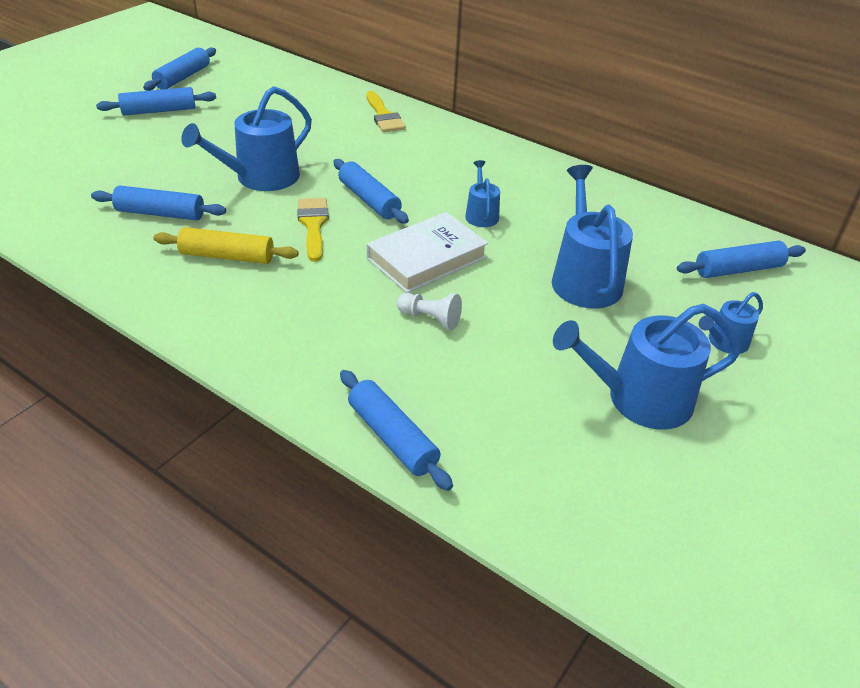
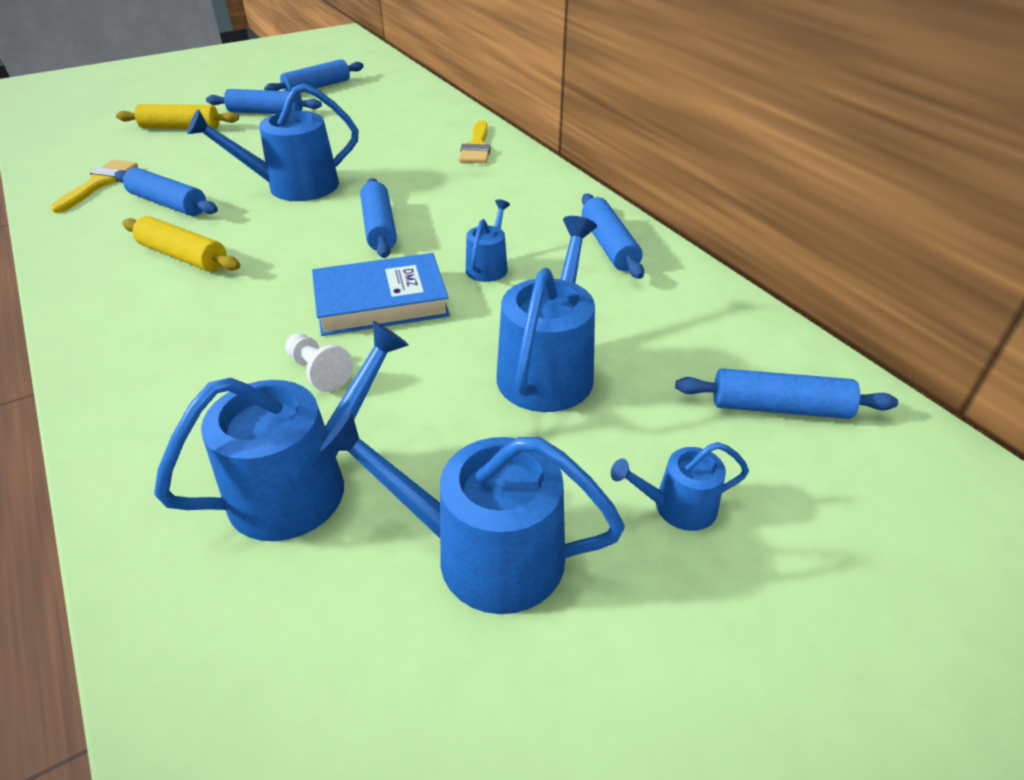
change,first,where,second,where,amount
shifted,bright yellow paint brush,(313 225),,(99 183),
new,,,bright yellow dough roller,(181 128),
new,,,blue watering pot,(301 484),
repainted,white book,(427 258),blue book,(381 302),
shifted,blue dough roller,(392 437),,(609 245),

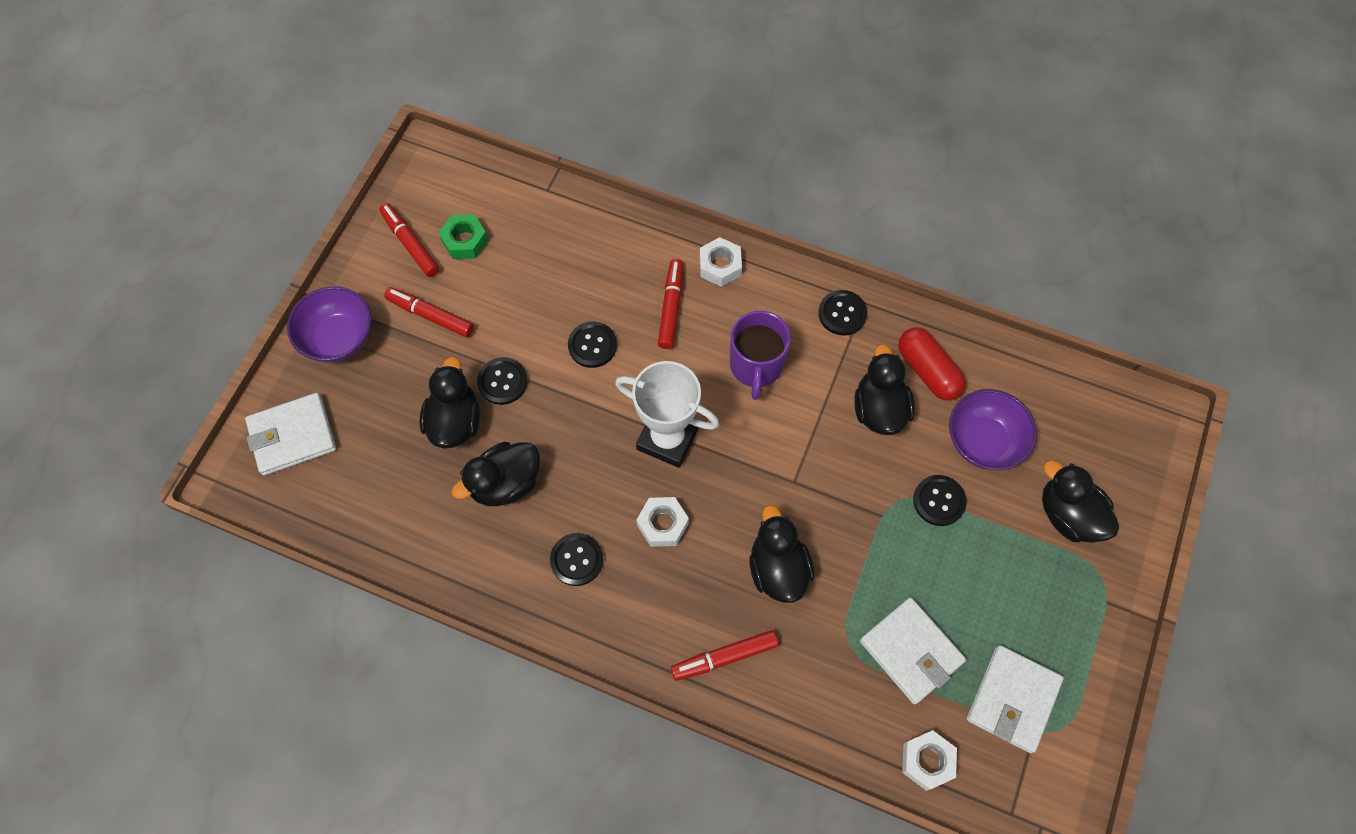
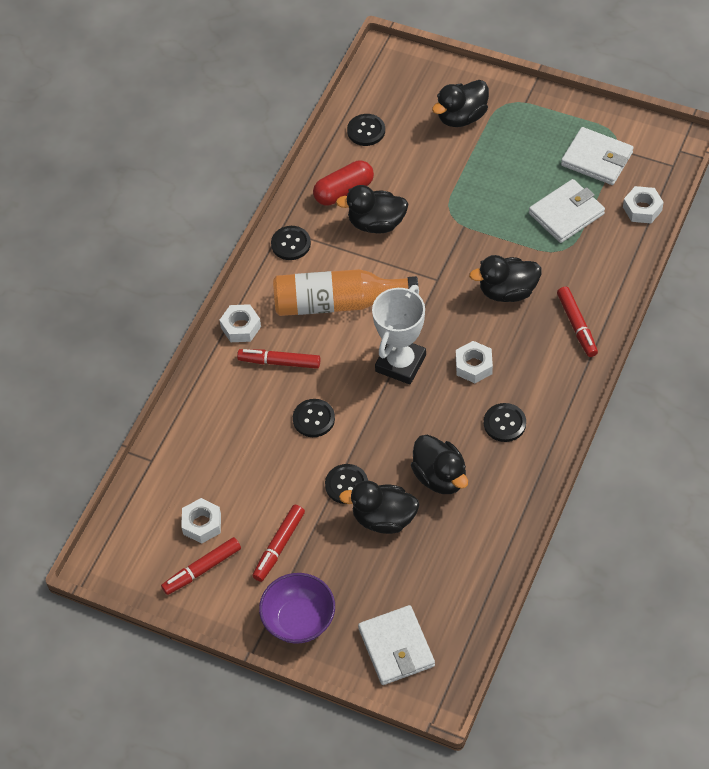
change,first,where,second,where,amount
repainted,emerald hex nut,(465 241),white hex nut,(202 524),
swapped,royal purple coffee mug,(756 366),bright orange bottle,(336 303),
shifted,ebony shirt button,(939 501),,(366 131),
gone,royal purple bowl,(983 441),,,

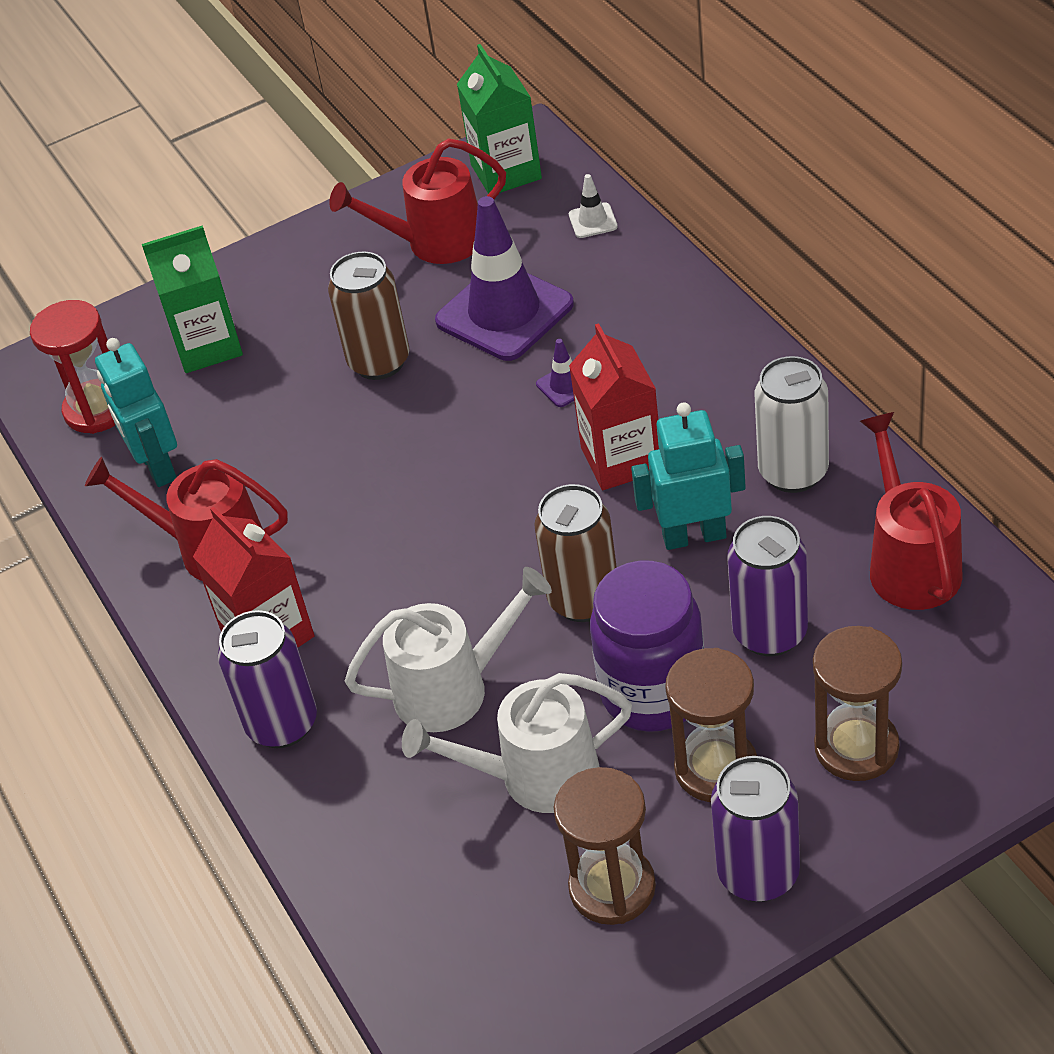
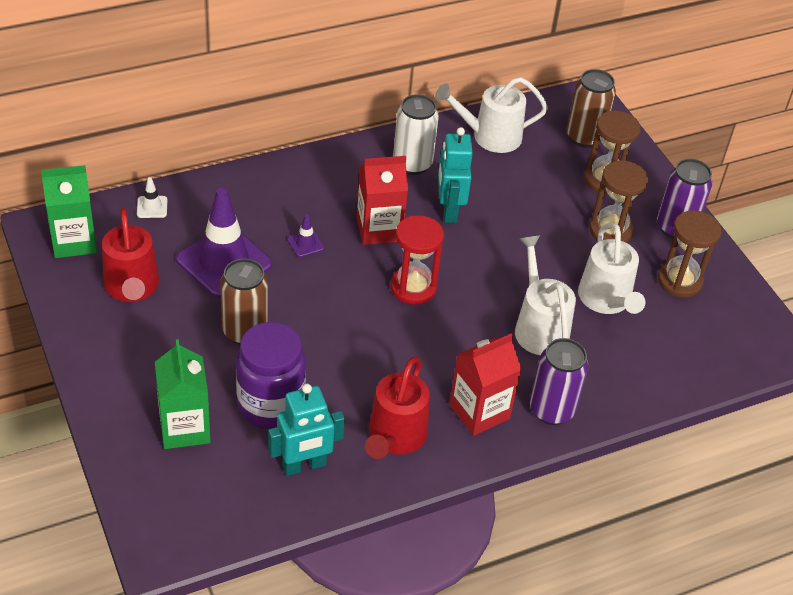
change,first,where,second,where,amount
shifted,royal purple jar,(653 693),,(270 405),
shifted,red sand timer,(97 409),,(413 287),
repainted,red watering pot,(910 562),white watering pot,(489 136),
shifted,brown can,(584 599),,(584 137),
gone,royal purple can,(770 633),,,

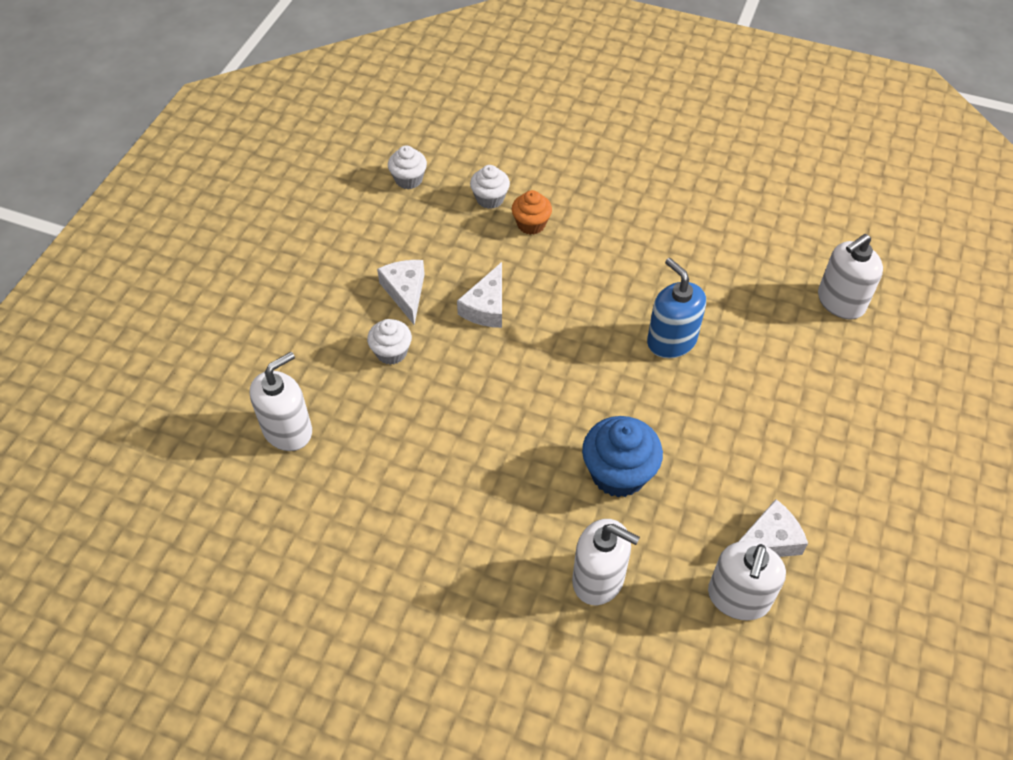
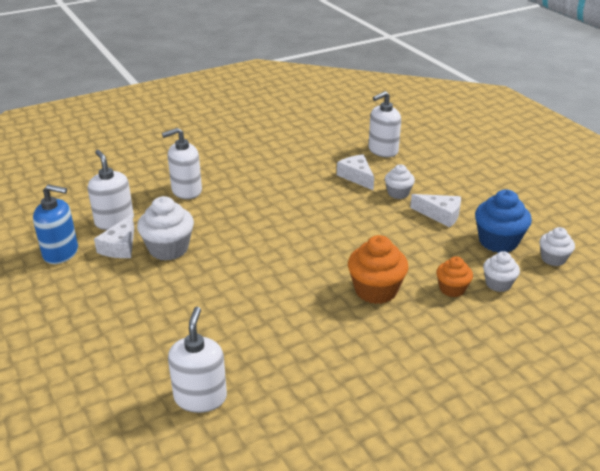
change,first,where,second,where,amount
shifted,blue soap dispenser,(671 340),,(61 253),
new,,,white cupcake,(168 249),
shifted,white piece of cheese,(486 307),,(356 177),
new,,,bright orange cupcake,(375 290),
rotated,white soap dispenser,(287 430),,(383 150),60 degrees clockwise
shifted,blue cupcake,(618 473),,(498 241),

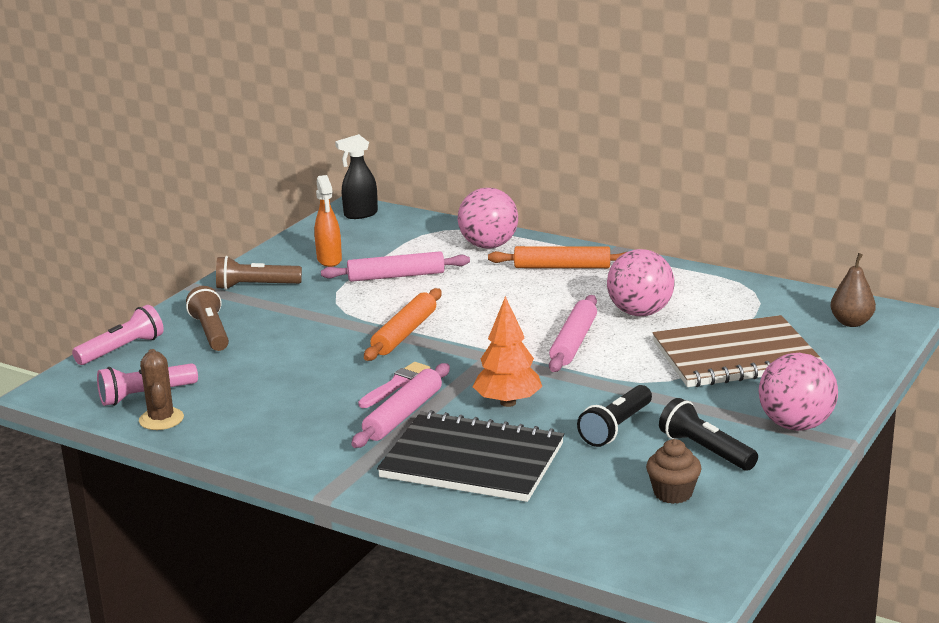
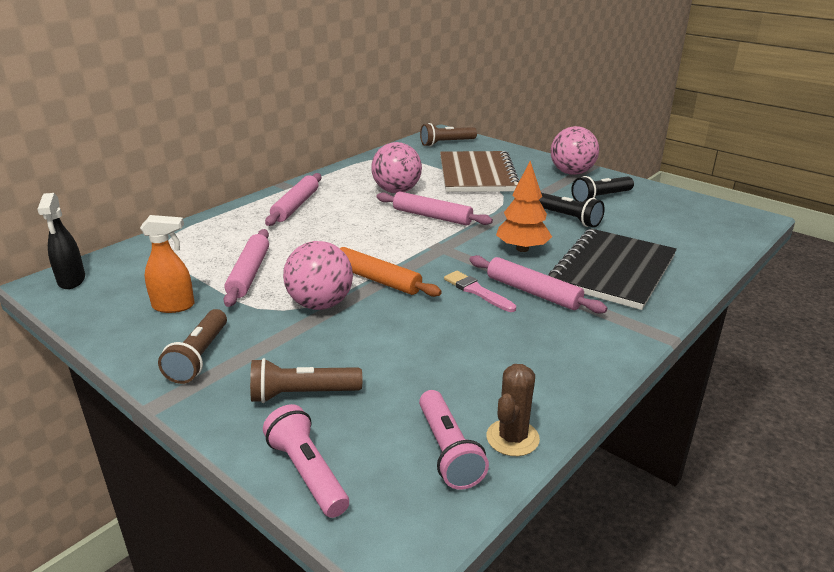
change,first,where,second,where,amount
repainted,bright orange dough roller,(562 267),pink dough roller,(296 206),
shifted,pink ball,(488 246),,(320 304),
swapped,brown pear fruit,(851 322),brown flashlight,(446 143),
rotated,brown saguaro cactus,(161 419),,(512 438),60 degrees counterclockwise
gone,brown cupcake,(673 493),,,

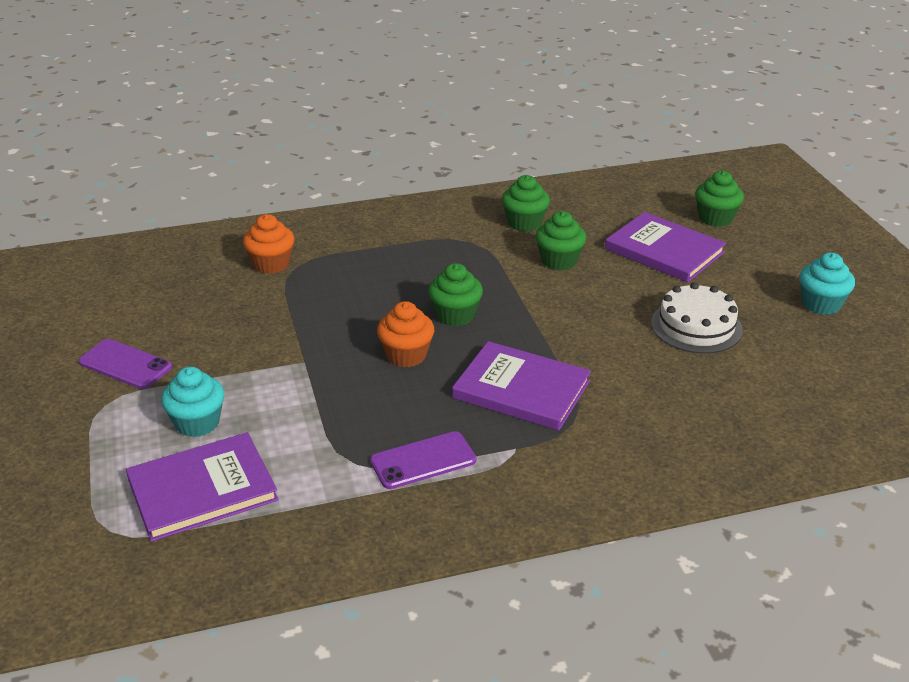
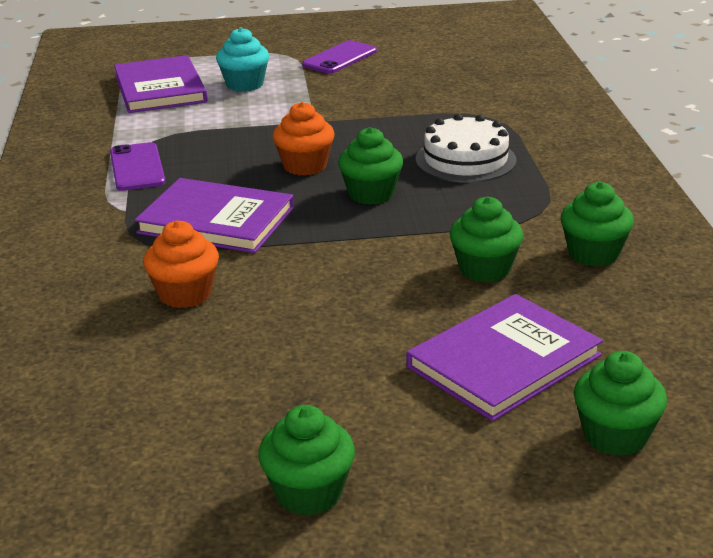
change,first,where,second,where,amount
rotated,royal purple book,(521 389),,(216 220),75 degrees clockwise
shifted,bright orange cupcake,(271 264),,(185 294),
repainted,teal cupcake,(821 304),emerald cupcake,(309 493),
shifted,white cake,(696 326),,(465 160),

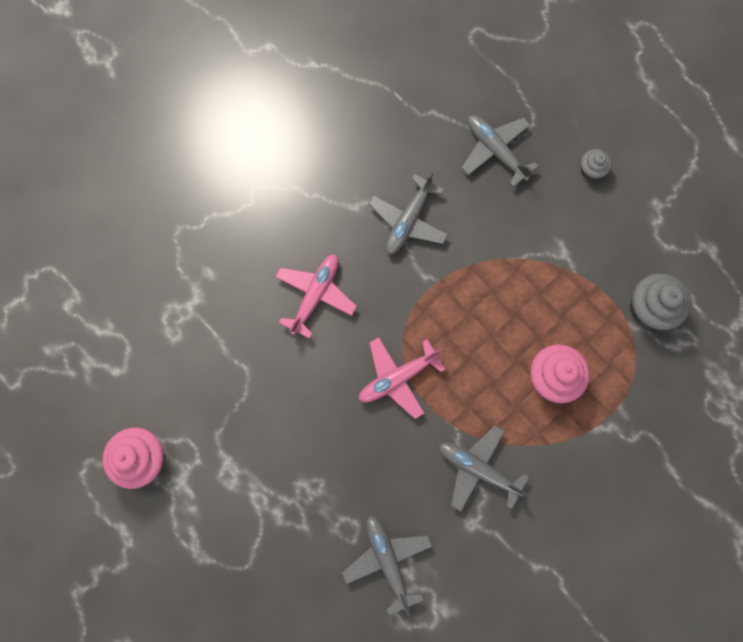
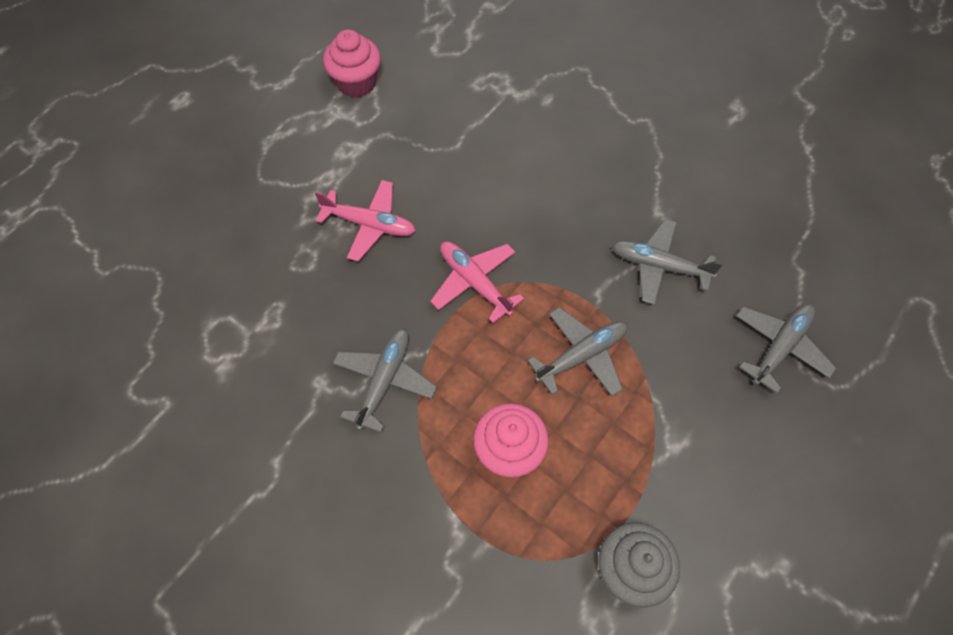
change,first,where,second,where,amount
shifted,pink toy plane,(315 294),,(370 224),
shifted,ash-grey toy plane,(387 559),,(581 355),
gone,ash-grey cupcake,(590 170),,,

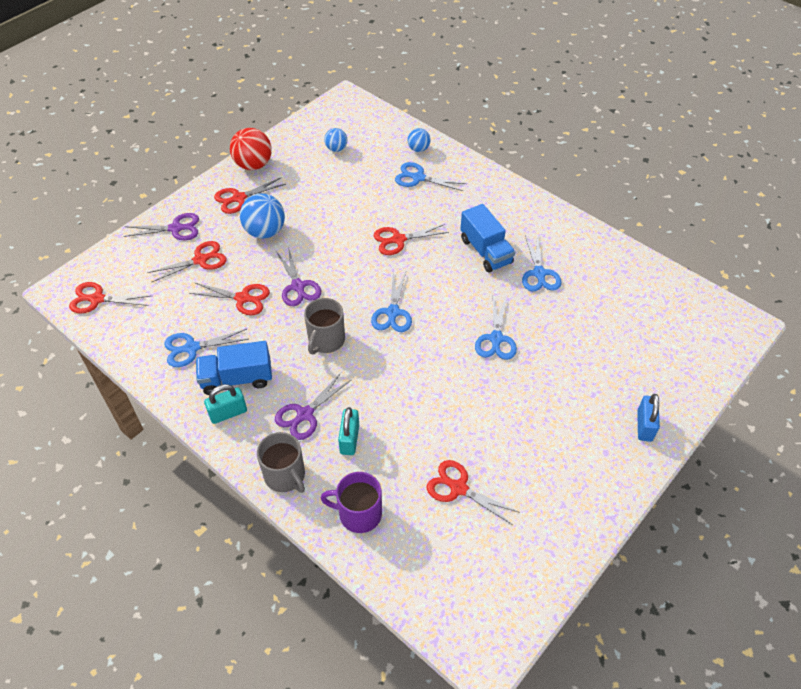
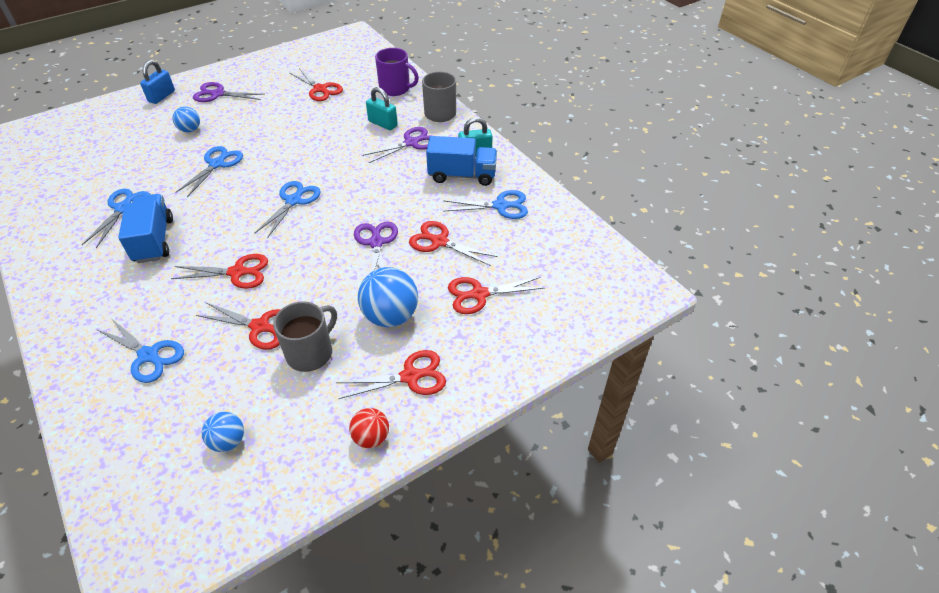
change,first,where,second,where,amount
shifted,blue ball,(418 149),,(190 130),
shifted,royal purple scissors,(176 228),,(217 94),
shifted,red scissors,(97 299),,(260 327),
shifted,ash-grey coffee mug,(326 340),,(310 353),
scaled,red ball,(253 165),,(371 437),x0.57
rotated,teal small lock,(349 439),,(383 124),75 degrees counterclockwise

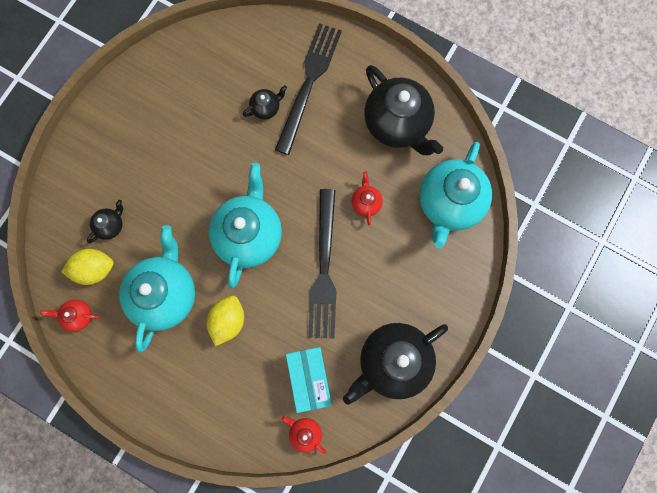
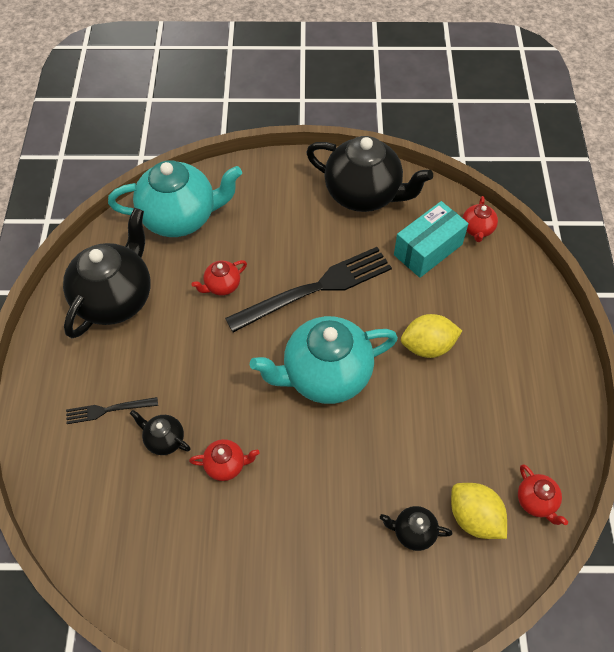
change,first,where,second,where,amount
scaled,ebony dinner fork,(309 83),,(108 410),x0.48
new,,,red teapot,(226 465),
gone,teal teapot,(165 293),,,

